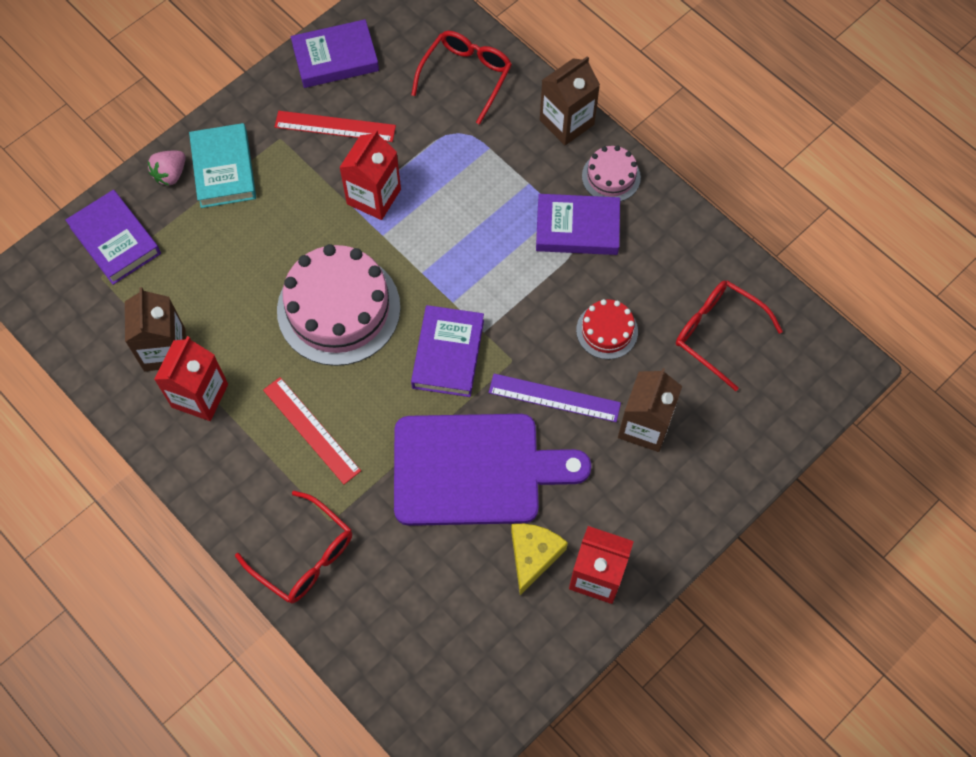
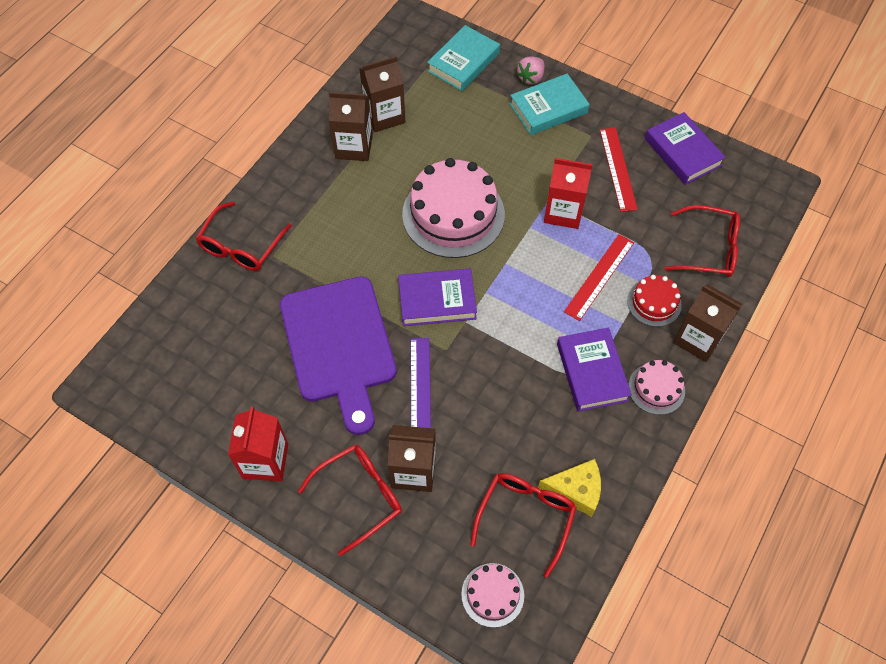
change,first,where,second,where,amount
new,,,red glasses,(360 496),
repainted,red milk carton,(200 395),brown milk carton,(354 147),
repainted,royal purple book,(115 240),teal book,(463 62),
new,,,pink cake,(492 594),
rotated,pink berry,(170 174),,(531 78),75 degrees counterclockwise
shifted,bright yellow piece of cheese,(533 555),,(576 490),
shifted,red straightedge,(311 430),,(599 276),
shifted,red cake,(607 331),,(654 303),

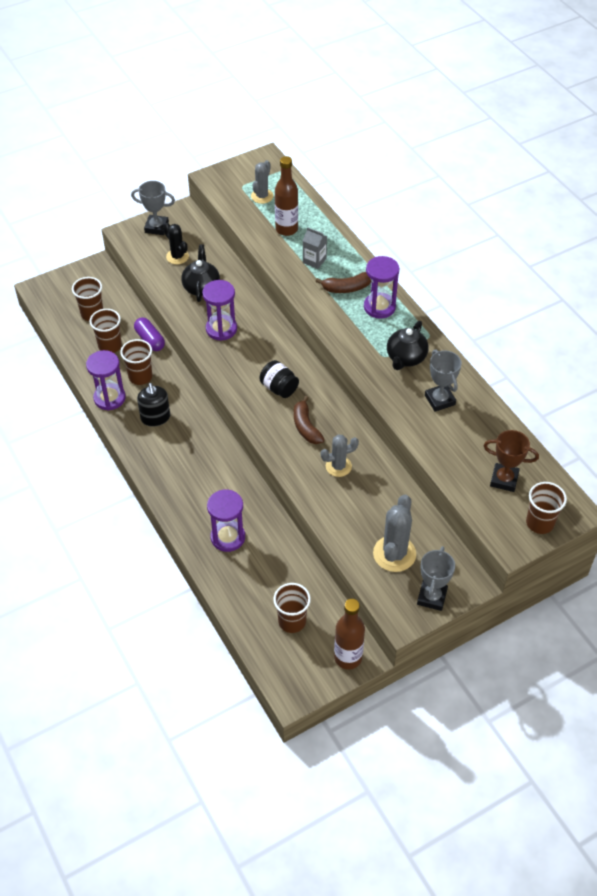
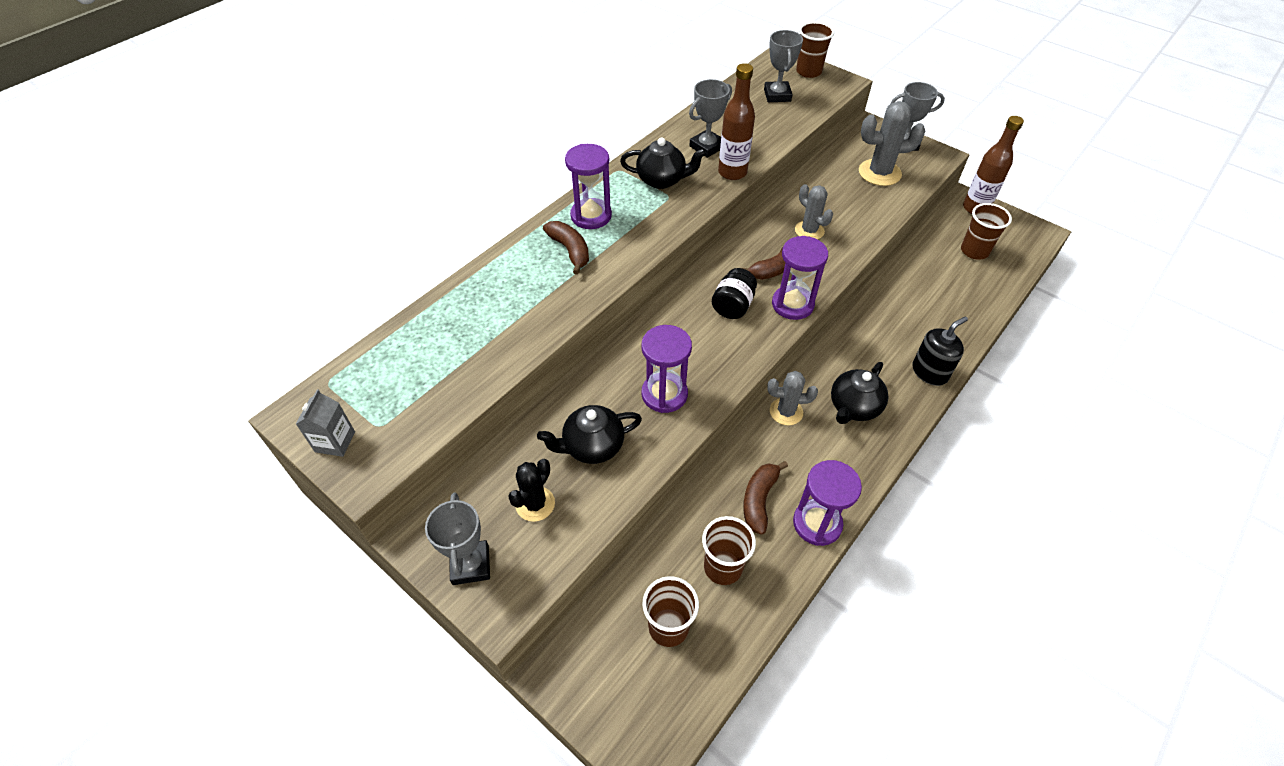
change,first,where,second,where,amount
shifted,ash-grey milk carton,(314 260),,(335 442),
shifted,brown bottle,(286 229),,(732 172),
swapped,brown tumbler,(140 377),brown banana fruit,(759 500),
repainted,brown award cup,(504 479),ash-grey award cup,(777 95),
shifted,ash-grey saguaro cactus,(262 196),,(786 412),
shifted,royal purple sand timer,(228 537),,(792 304),
new,,,ebony teapot,(854 407),
shifted,ebony soap dispenser,(155 418),,(929 372),
gone,royal purple pill,(150 340),,,

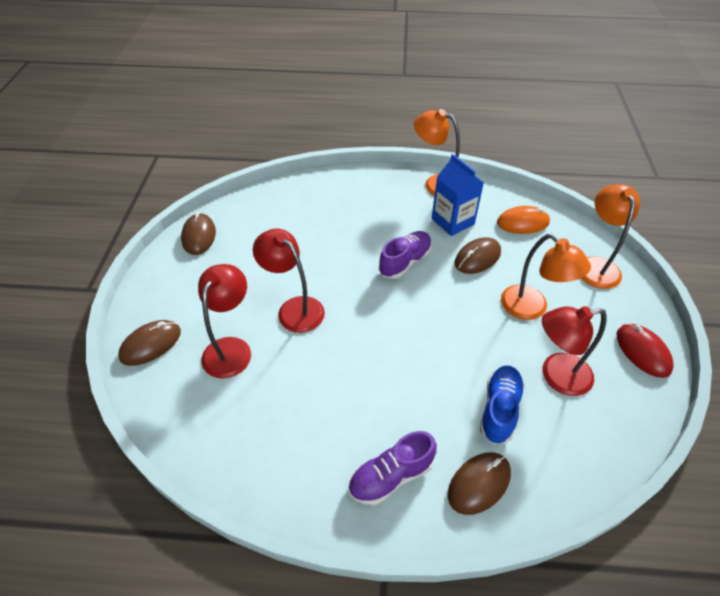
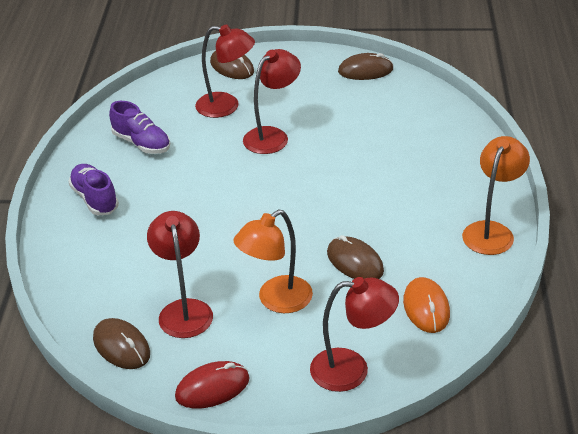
change,first,where,second,where,amount
shifted,brown computer mouse,(479 483),,(121 346),
shifted,royal purple shoe,(405 262),,(141 143),
repainted,bright orange desk lamp,(596 265),red desk lamp,(352 369),
gone,blue milk carton,(452 221),,,
gone,blue shoe,(499 409),,,

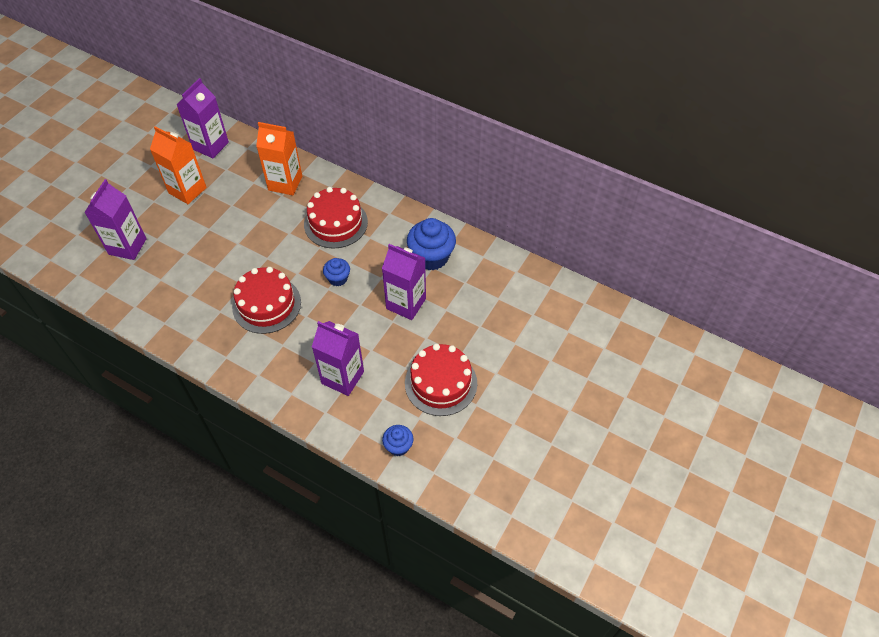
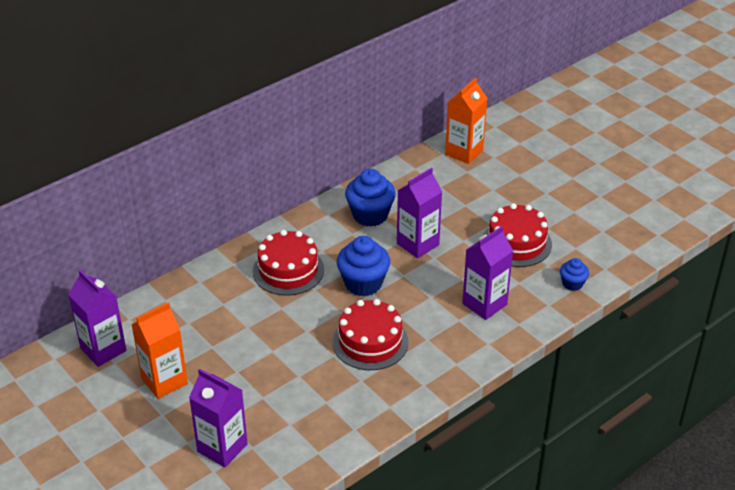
change,first,where,second,where,amount
scaled,blue cupcake,(338 278),,(363 283),x1.82
shifted,bright orange milk carton,(285 183),,(464 152),

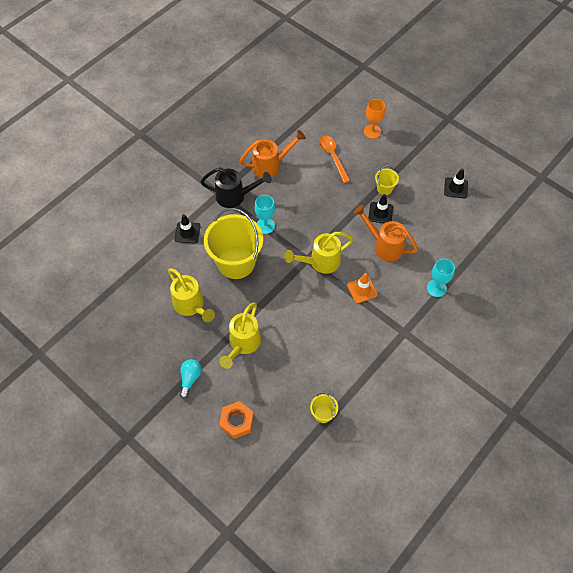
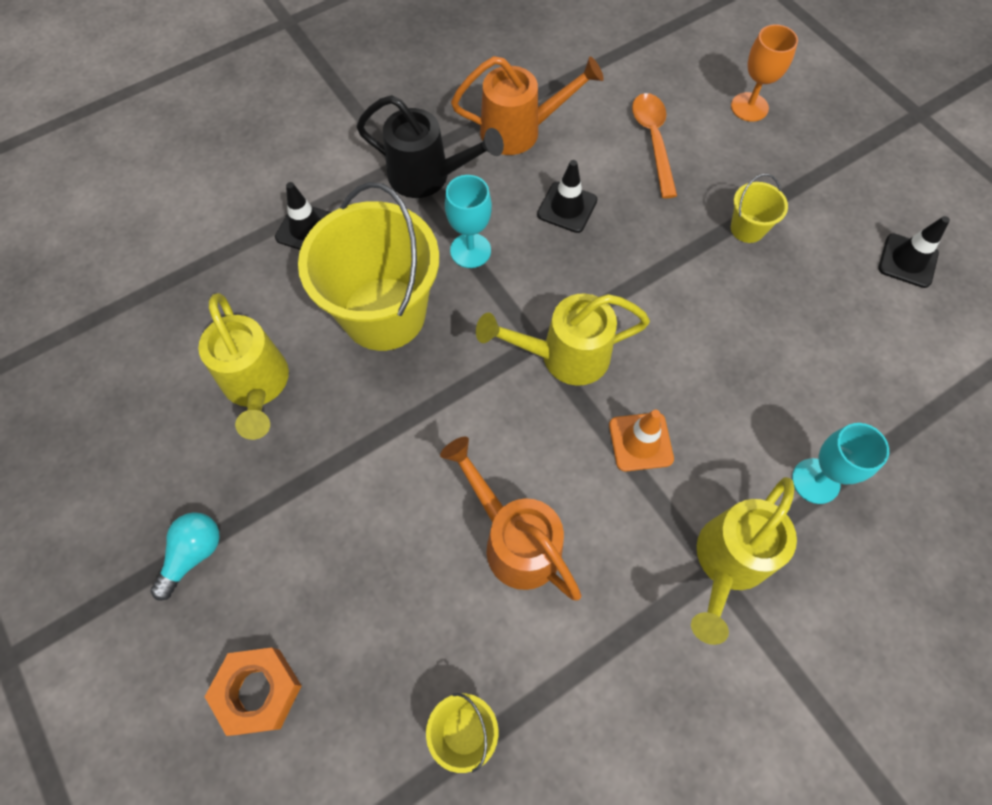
change,first,where,second,where,amount
shifted,bright orange watering pot,(384 245),,(515 540),
shifted,ebony road cone,(380 213),,(567 207),
shifted,bright yellow watering pot,(243 344),,(727 563),

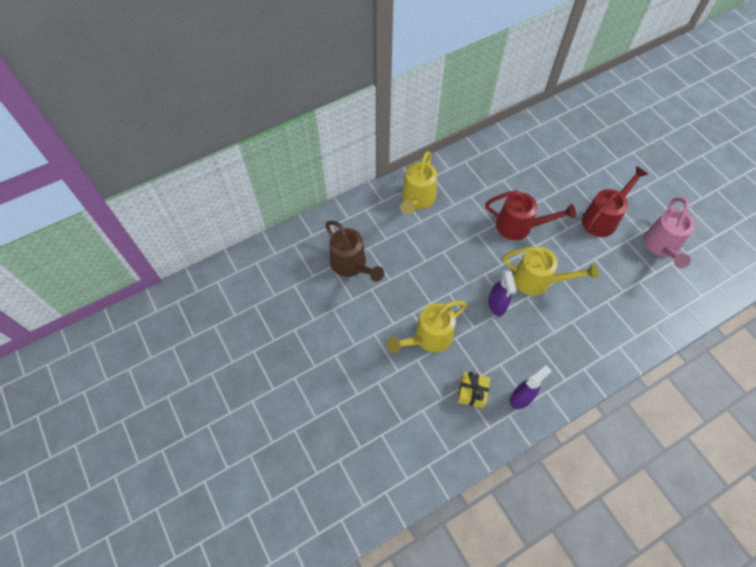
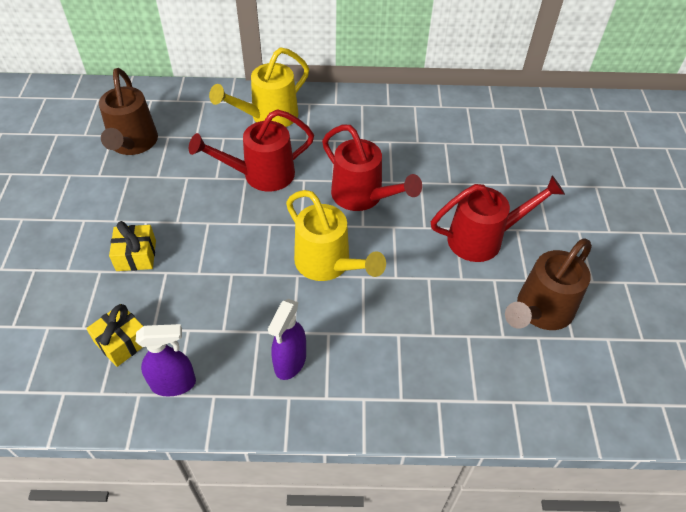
change,first,where,second,where,amount
swapped,bright yellow watering pot,(428 338),bright yellow gift,(136 255),
new,,,red watering pot,(261 175),
shifted,royal purple spray bottle,(497 305),,(290 362),
repainted,pink watering pot,(661 246),brown watering pot,(540 311),

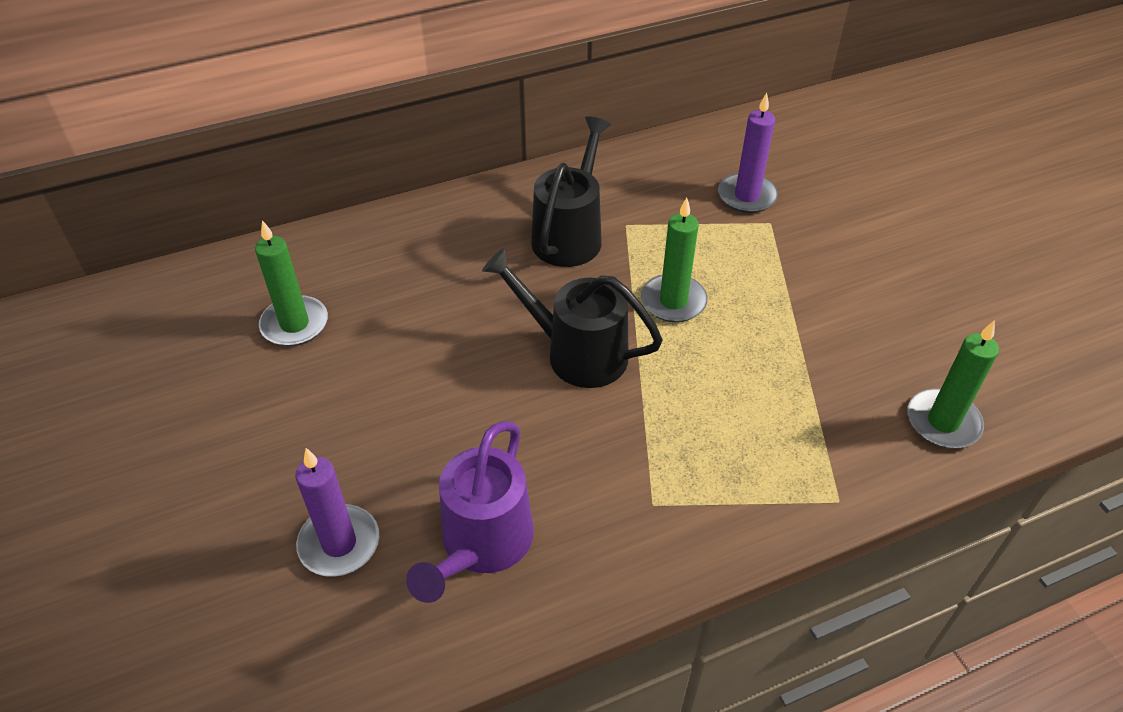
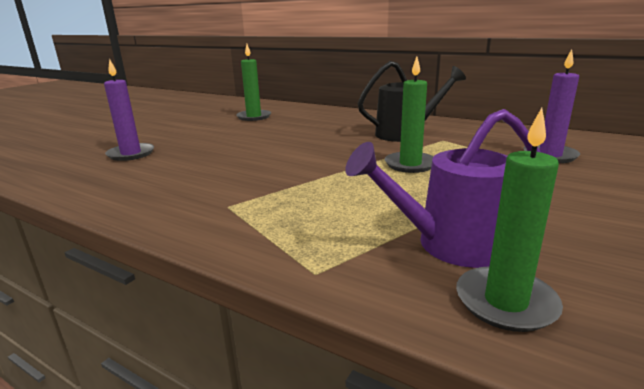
change,first,where,second,where,amount
shifted,royal purple watering pot,(481 545),,(451 245),
gone,ebony watering pot,(576 352),,,

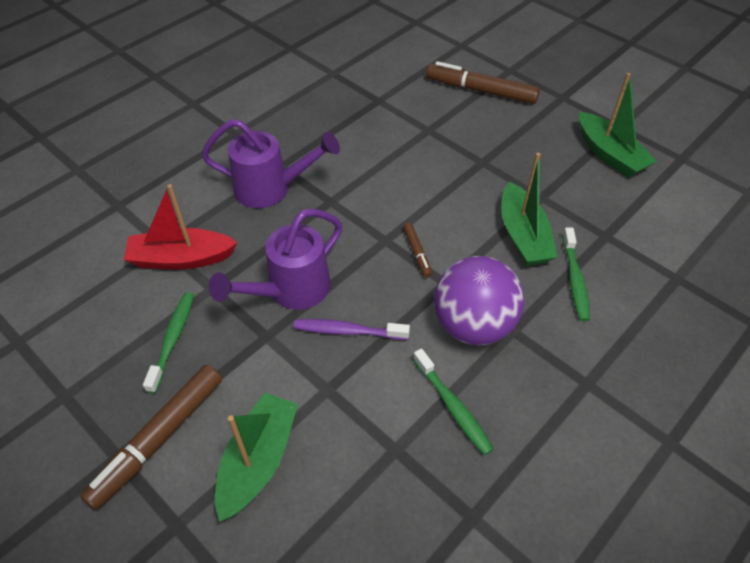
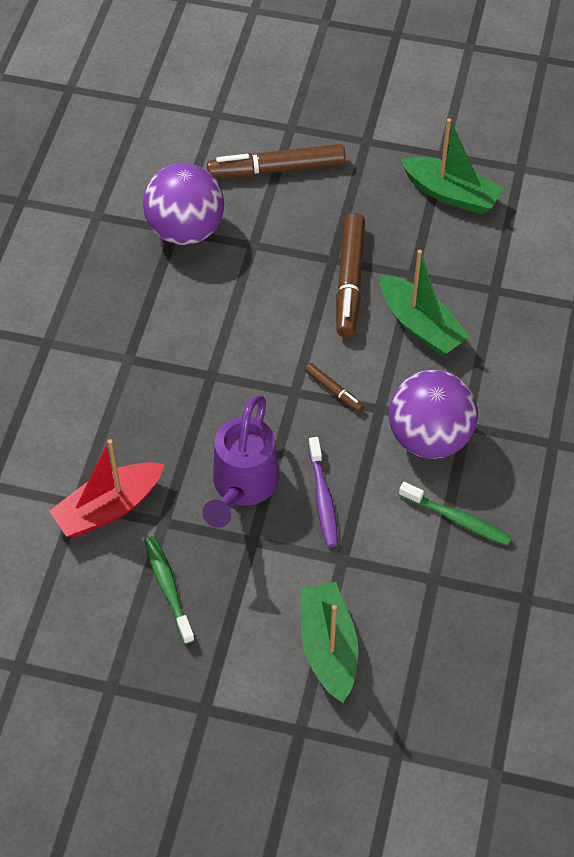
change,first,where,second,where,amount
new,,,royal purple ball,(185 230),
rotated,royal purple toothbrush,(348 331),,(323 498),75 degrees counterclockwise
shifted,brown felt pen,(159 439),,(349 281),
gone,royal purple watering pot,(271 189),,,
gone,emerald toothbrush,(574 280),,,

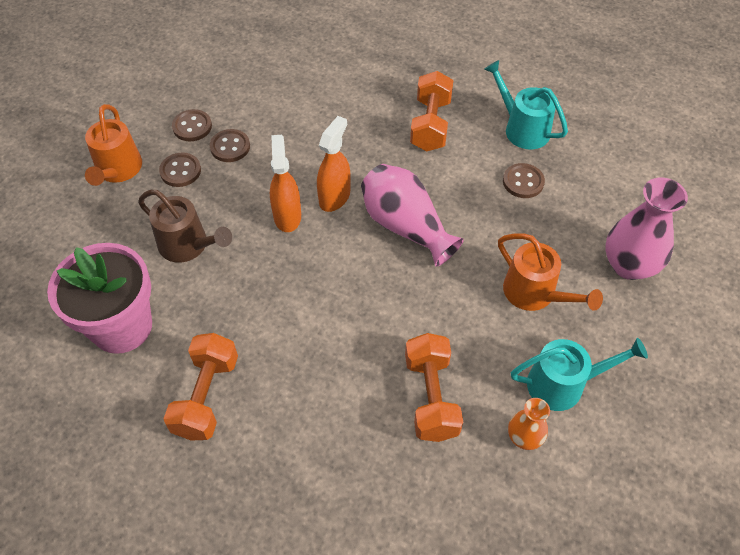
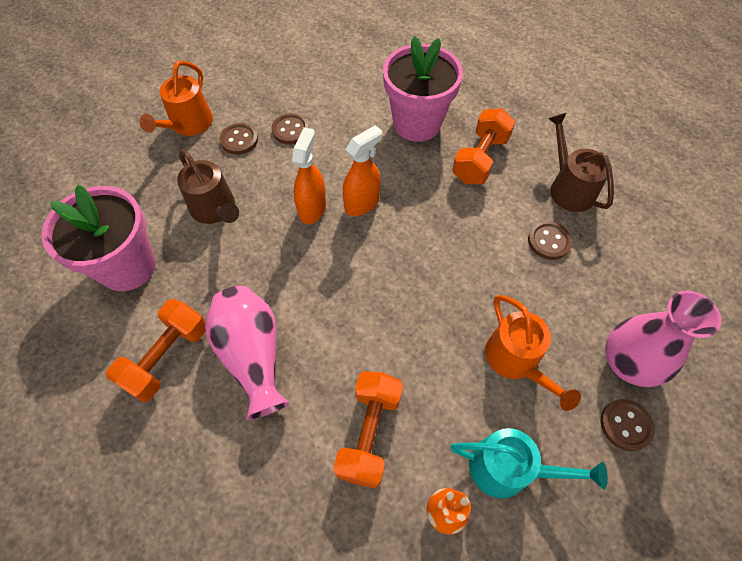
change,first,where,second,where,amount
shifted,pink flower vase,(405 226),,(253 355),
new,,,pink flower pot,(417 123),
repainted,teal watering pot,(522 128),brown watering pot,(568 187),
shifted,brown shirt button,(192 127),,(625 425),

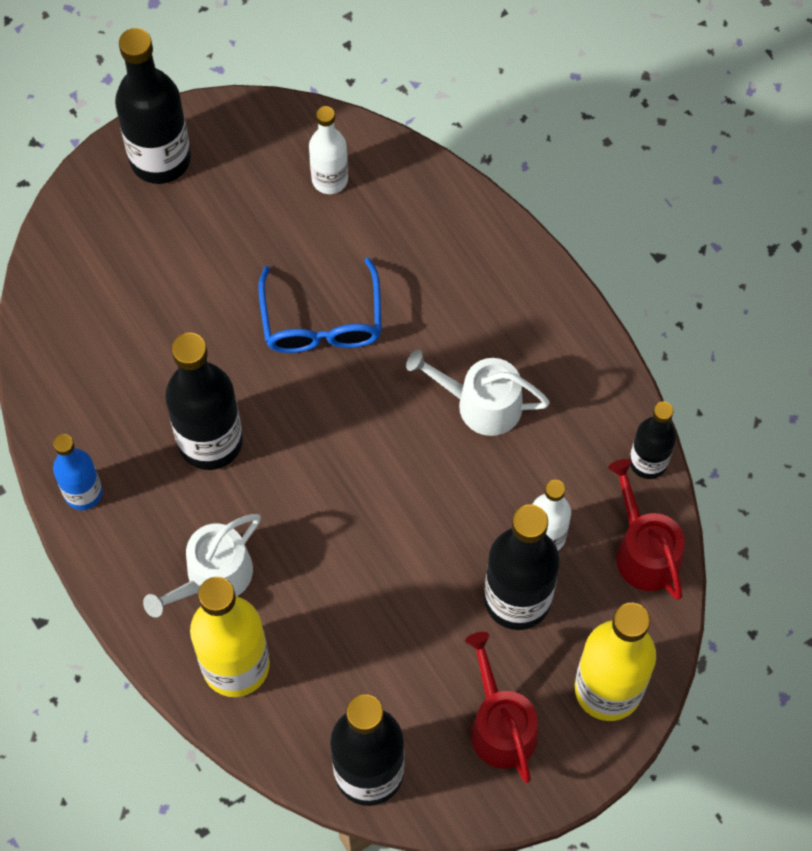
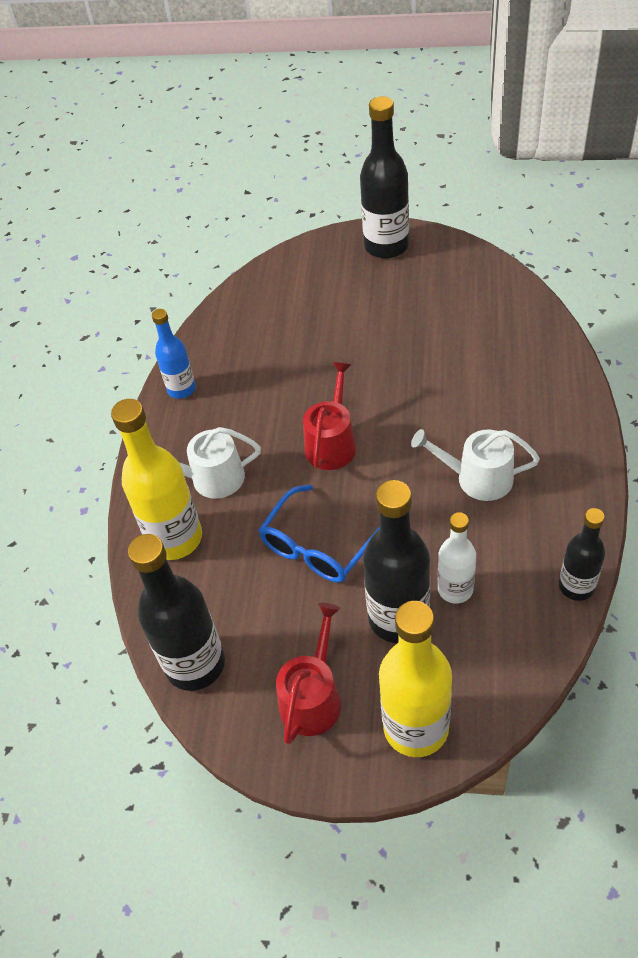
change,first,where,second,where,amount
shifted,blue glasses,(322 322),,(318 546),
shifted,red watering pot,(644 551),,(332 443),
rotated,white watering pot,(481 404),,(477 478),45 degrees counterclockwise
gone,ebony bottle,(210 441),,,
gone,white bottle,(330 179),,,

